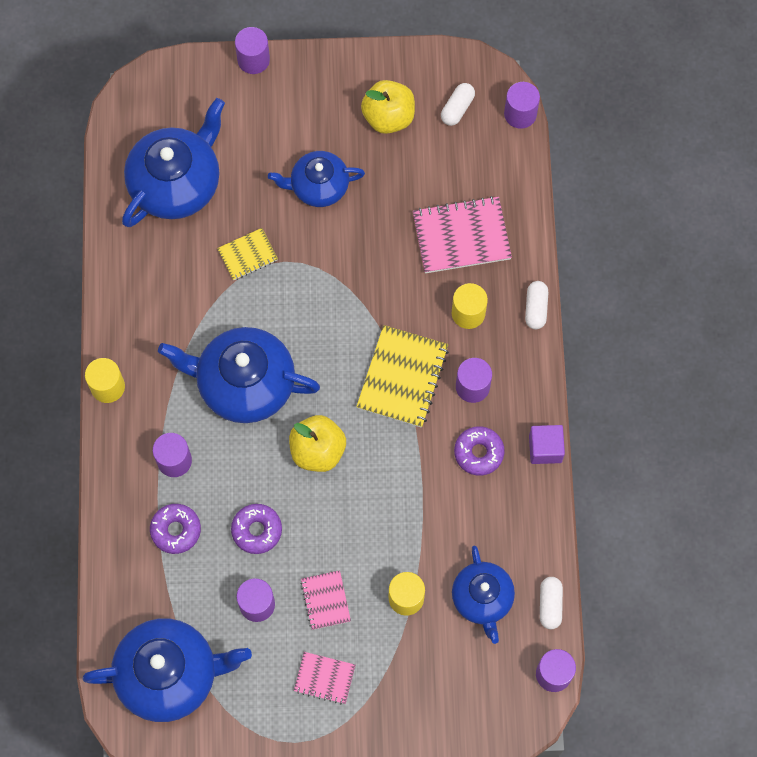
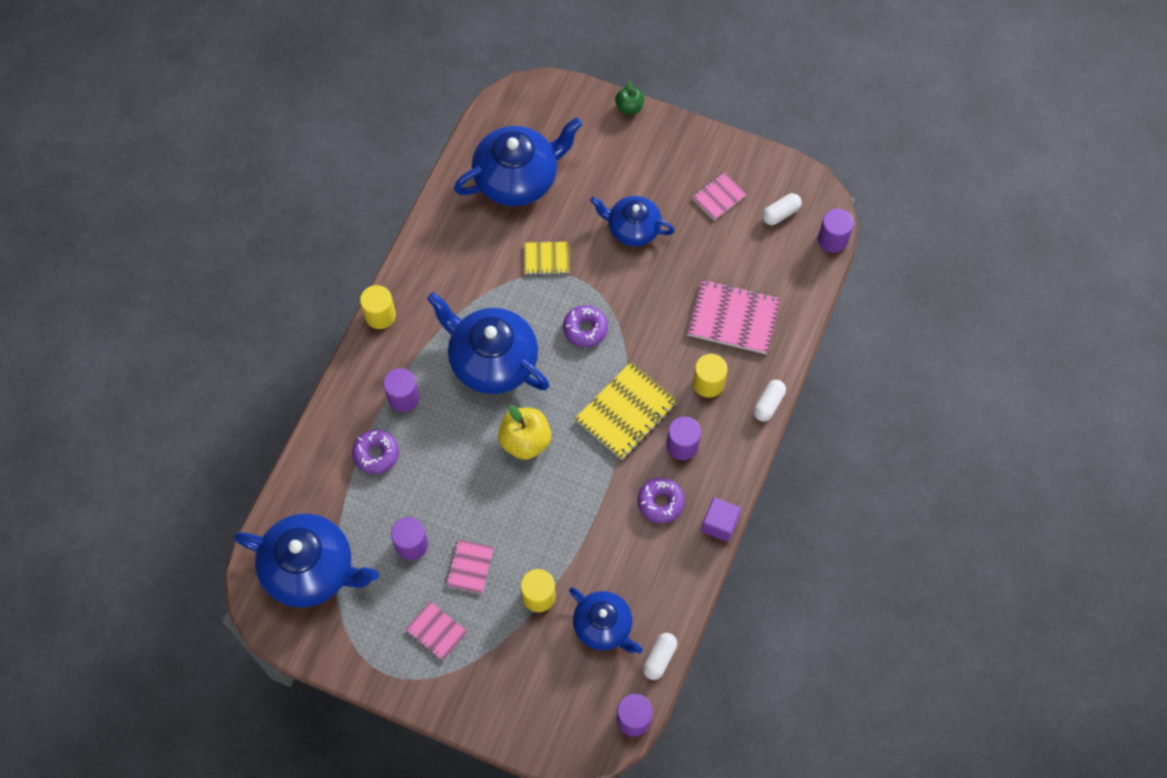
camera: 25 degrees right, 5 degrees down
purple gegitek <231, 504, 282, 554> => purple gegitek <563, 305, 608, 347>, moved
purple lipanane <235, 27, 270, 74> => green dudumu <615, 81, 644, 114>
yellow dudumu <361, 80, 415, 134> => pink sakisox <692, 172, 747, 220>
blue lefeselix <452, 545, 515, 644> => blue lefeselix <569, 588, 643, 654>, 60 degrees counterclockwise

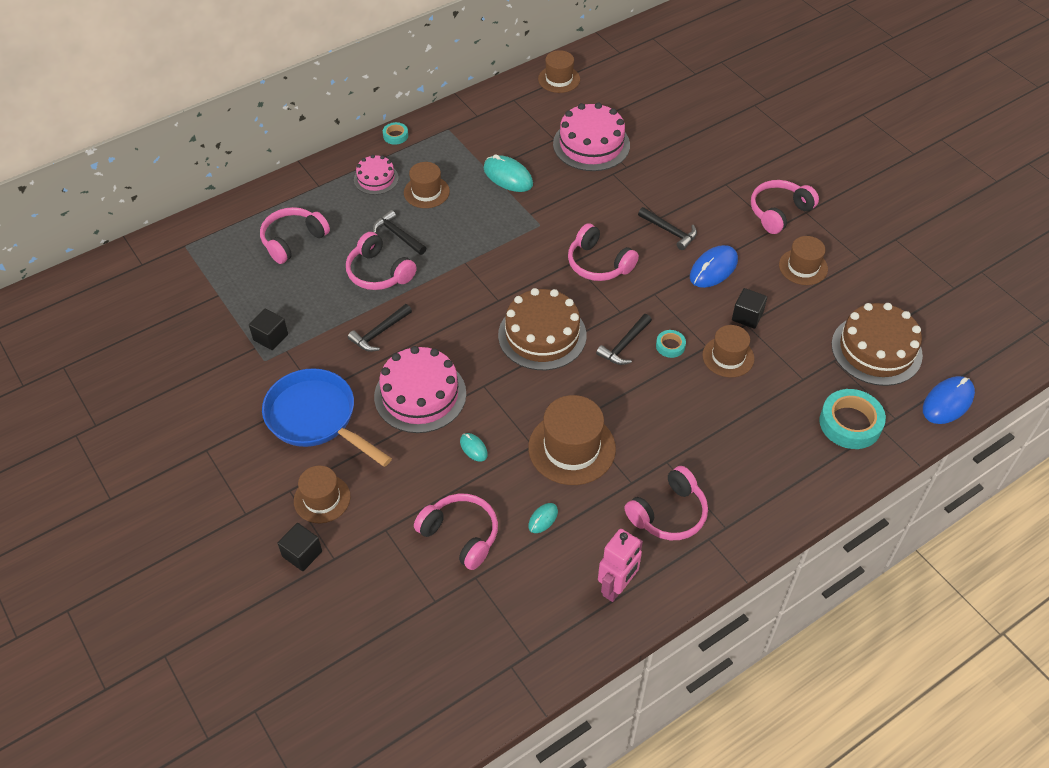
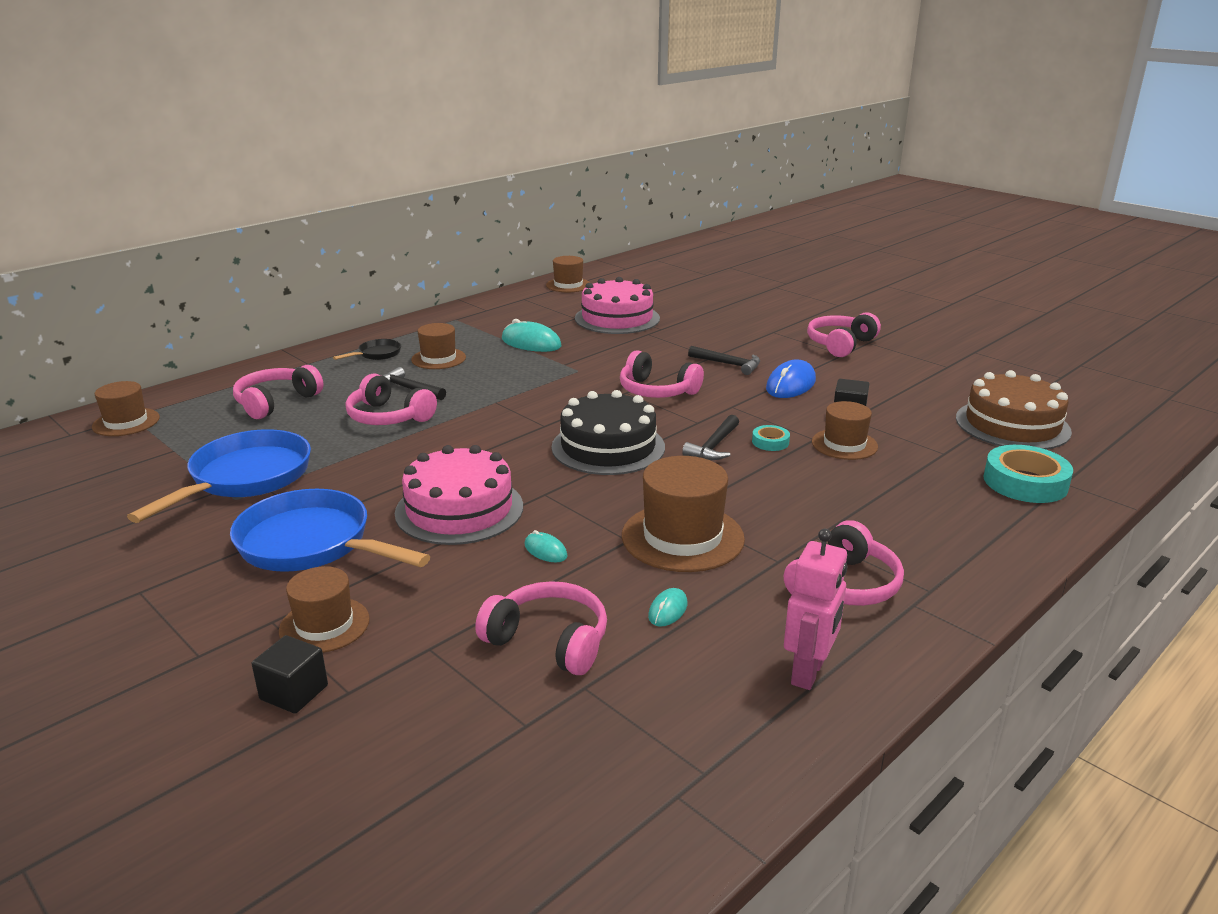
camera: 10 degrees left, 25 degrees down
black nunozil <249, 309, 288, 350> => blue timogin <127, 429, 311, 523>
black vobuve <348, 304, 412, 352> => nothing
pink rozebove <354, 155, 399, 195> => black timogin <333, 339, 401, 360>
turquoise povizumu <383, 122, 408, 145> => nothing
brown rozebove <498, 288, 587, 370> => black rozebove <551, 390, 665, 475>
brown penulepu <779, 236, 828, 285> => brown penulepu <92, 381, 160, 436>, moved
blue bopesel <923, 376, 975, 424> => nothing

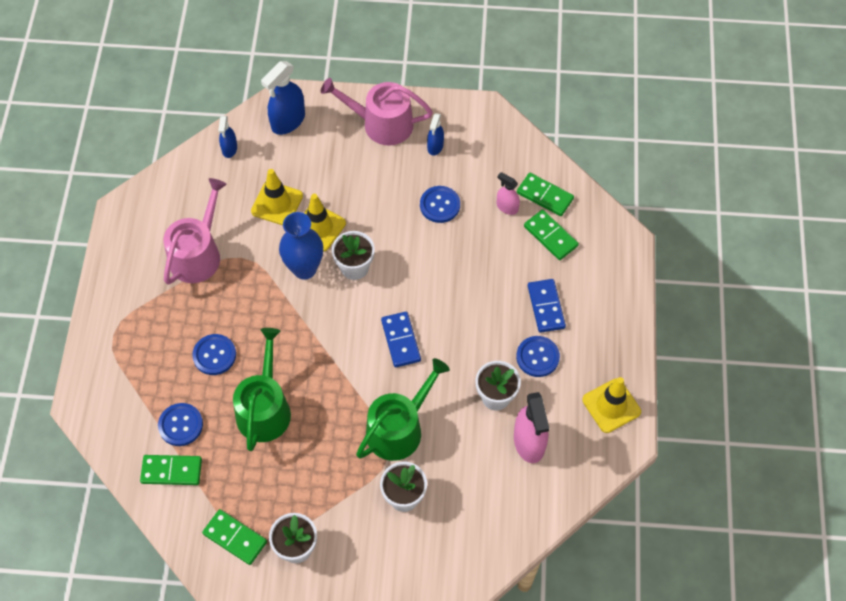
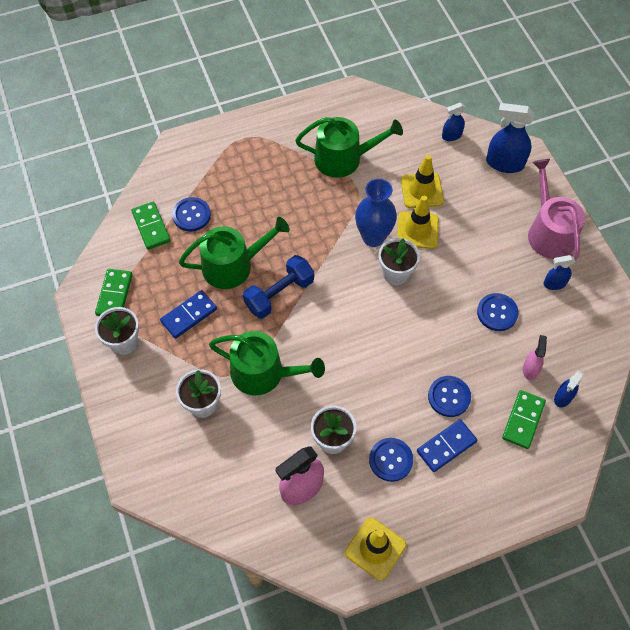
camera: 65 degrees right, 0 degrees up
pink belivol <163, 178, 227, 284> => green belivol <295, 117, 403, 178>
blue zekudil <192, 334, 236, 375> => blue zekudil <428, 376, 471, 417>, moved
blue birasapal <381, 312, 421, 367> => blue birasapal <160, 290, 217, 339>, moved
green birasapal <517, 173, 574, 216> => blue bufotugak <554, 371, 583, 408>
nothing => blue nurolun <243, 255, 314, 319>

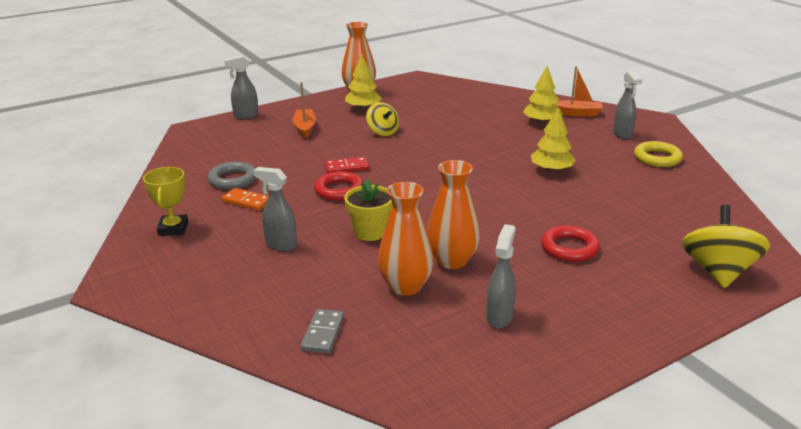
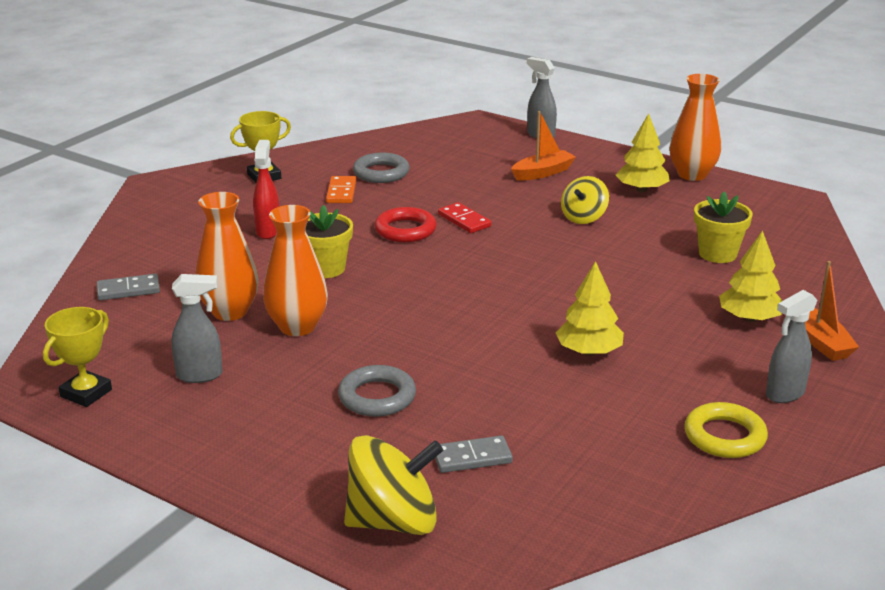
camera: 65 degrees right, 0 degrees up
grey bufotugak <253, 167, 297, 251> => red bufotugak <253, 140, 280, 239>
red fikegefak <541, 225, 600, 262> => grey fikegefak <338, 365, 416, 417>
nothing => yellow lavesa <43, 307, 112, 407>
nothing => grey birasapal <435, 435, 513, 473>
nothing => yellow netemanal <694, 192, 753, 263>

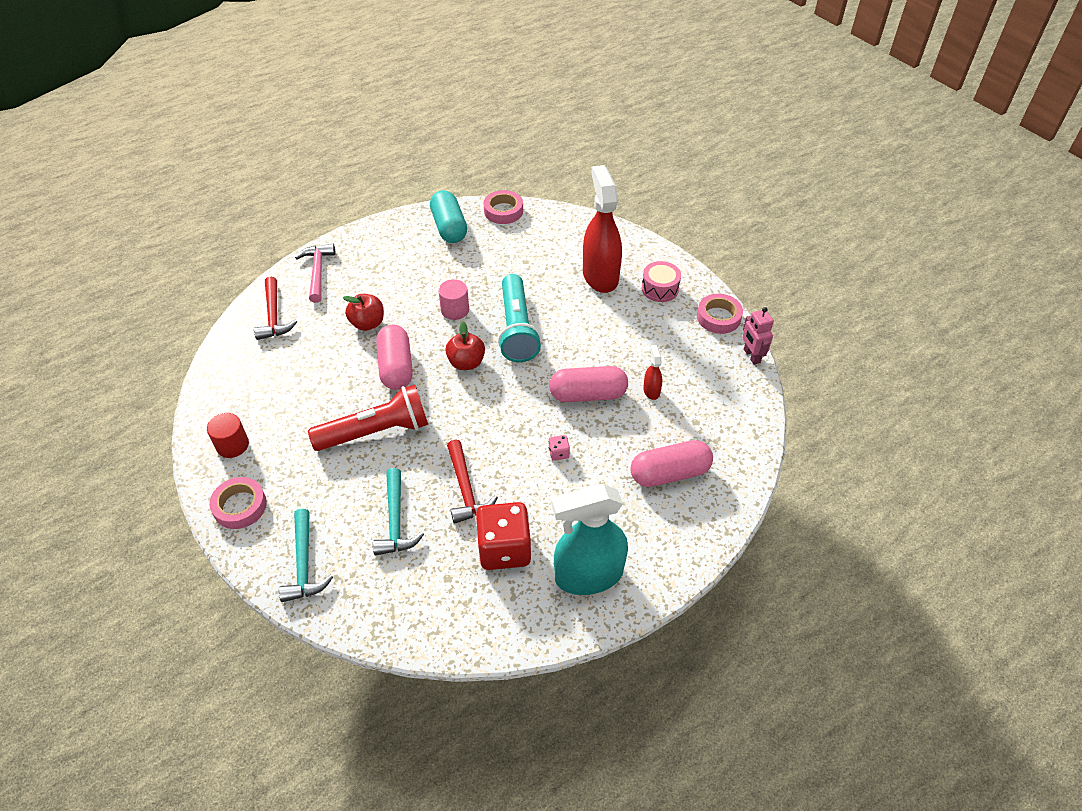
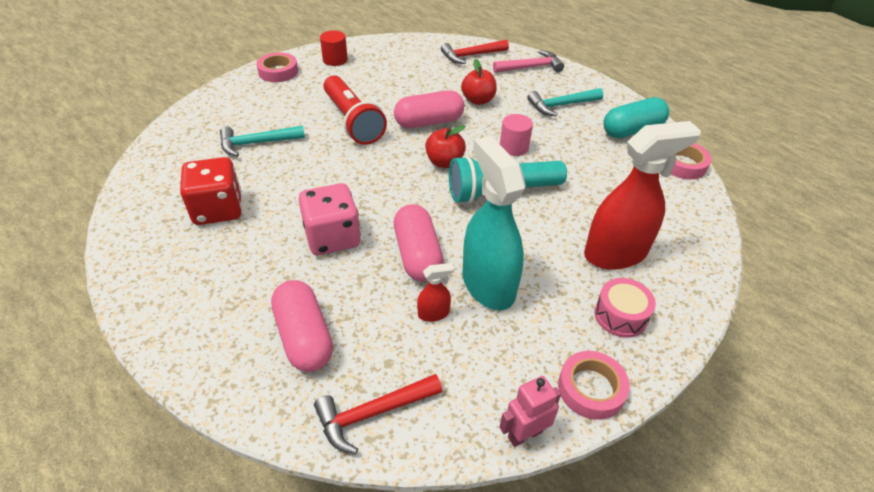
camera: 80 degrees right, 5 degrees down
turquoise vobuve <279, 509, 333, 602> => turquoise vobuve <527, 88, 603, 116>, moved
red vobuve <447, 440, 498, 524> => red vobuve <314, 374, 442, 454>, moved
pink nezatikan <549, 435, 570, 461> => pink nezatikan <298, 183, 361, 255>, x2.48
turquoise bufotugak <552, 484, 628, 595> => turquoise bufotugak <463, 136, 526, 310>, moved

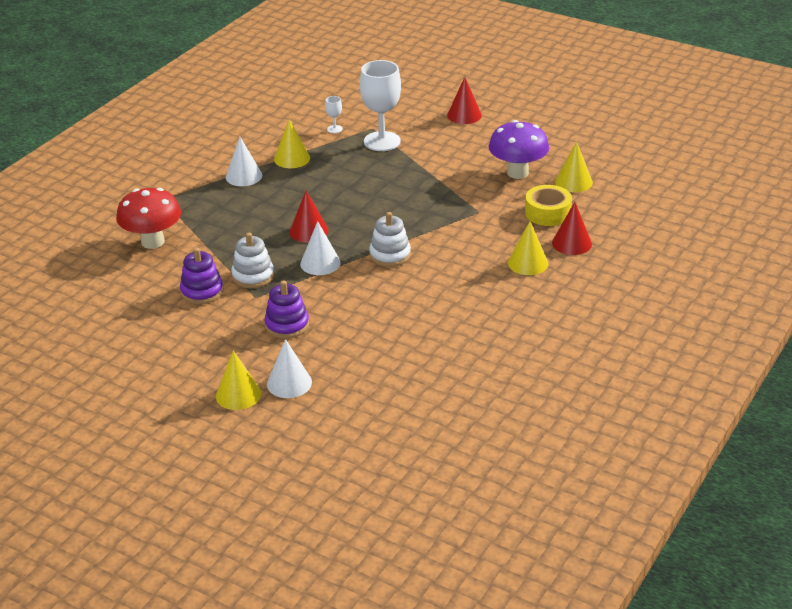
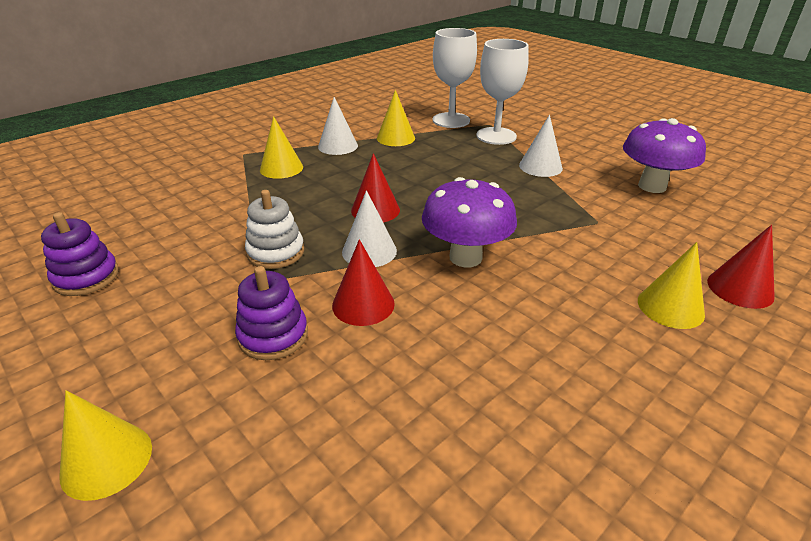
camera: 15 degrees right, 0 degrees up
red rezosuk <116, 188, 181, 249> => nothing
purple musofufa <180, 248, 223, 304> => purple musofufa <41, 212, 119, 296>, moved
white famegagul <267, 339, 312, 398> => white famegagul <519, 115, 563, 177>, moved
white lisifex <325, 96, 342, 133> => white lisifex <433, 28, 477, 128>, x2.37
white musofufa <369, 212, 411, 267> => purple rezosuk <422, 177, 517, 267>
red famegagul <447, 77, 482, 124> => red famegagul <332, 239, 395, 326>, moved
yellow povizumu <525, 185, 572, 226> => nothing
yellow famegagul <555, 141, 593, 192> => yellow famegagul <260, 116, 303, 179>, moved

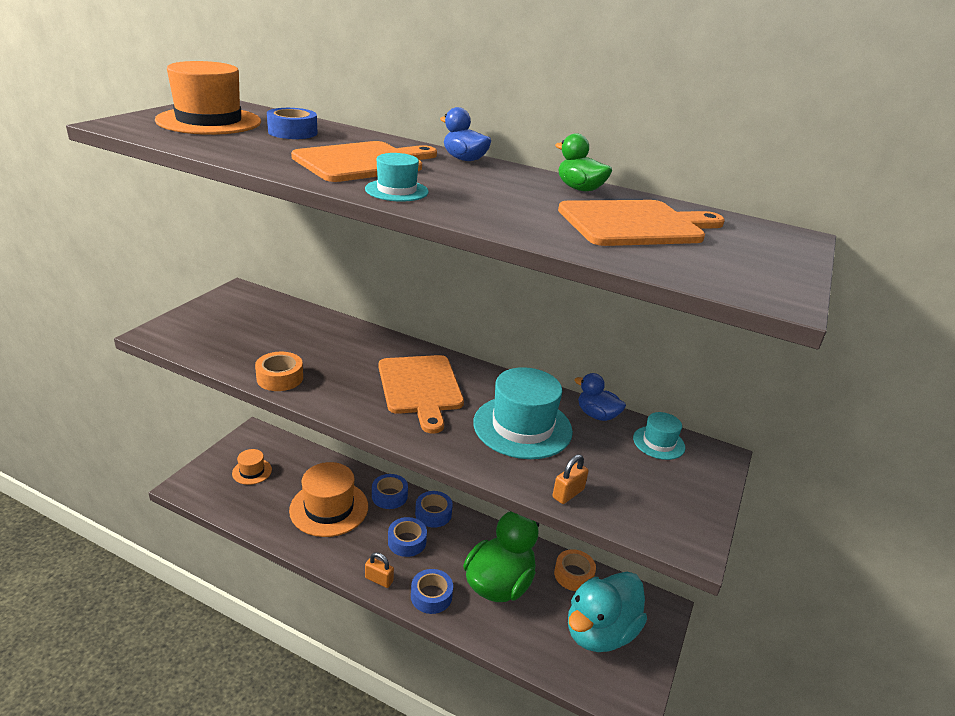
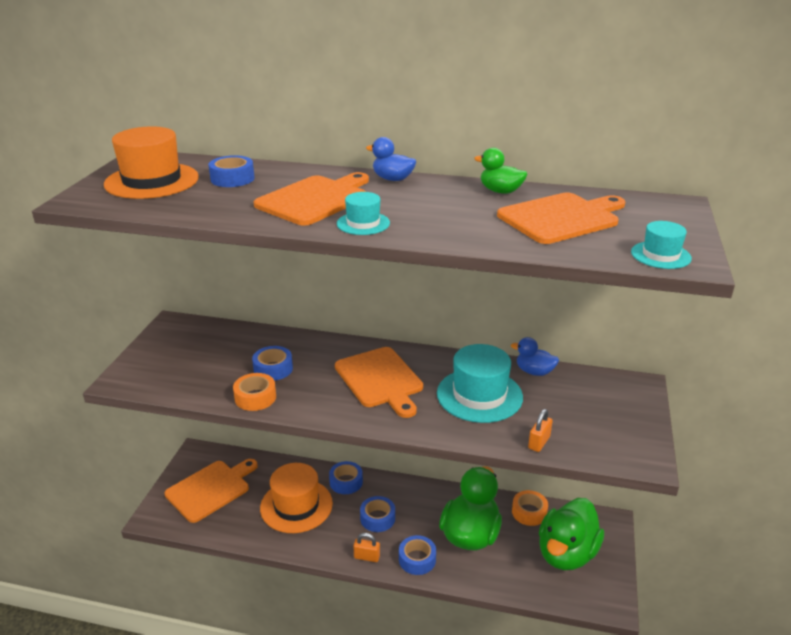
camera: 10 degrees left, 0 degrees up
orange penulepu <232, 449, 272, 485> => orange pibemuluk <164, 459, 258, 523>
blue povizumu <415, 491, 453, 528> => blue povizumu <252, 346, 293, 381>, moved
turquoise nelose <568, 572, 647, 652> => green nelose <539, 498, 604, 570>
turquoise penulepu <633, 412, 685, 460> => turquoise penulepu <631, 221, 692, 269>, moved

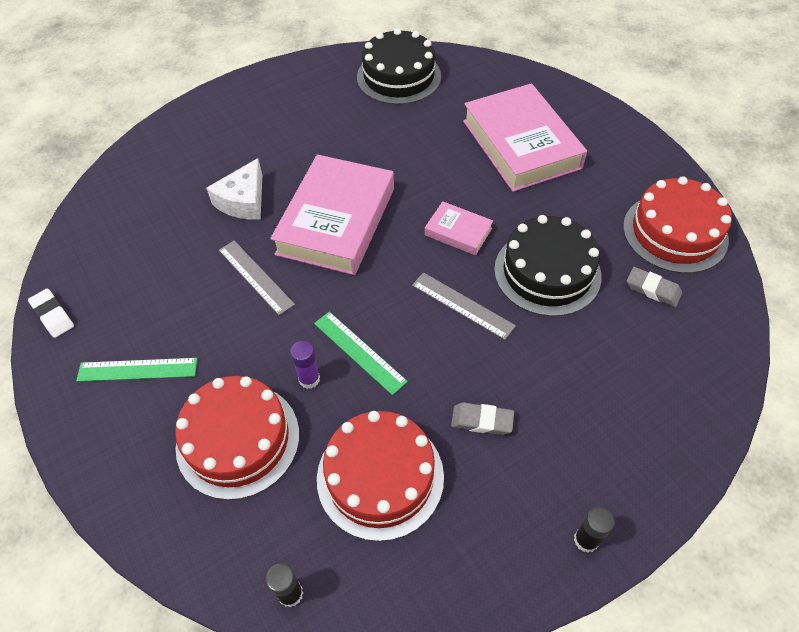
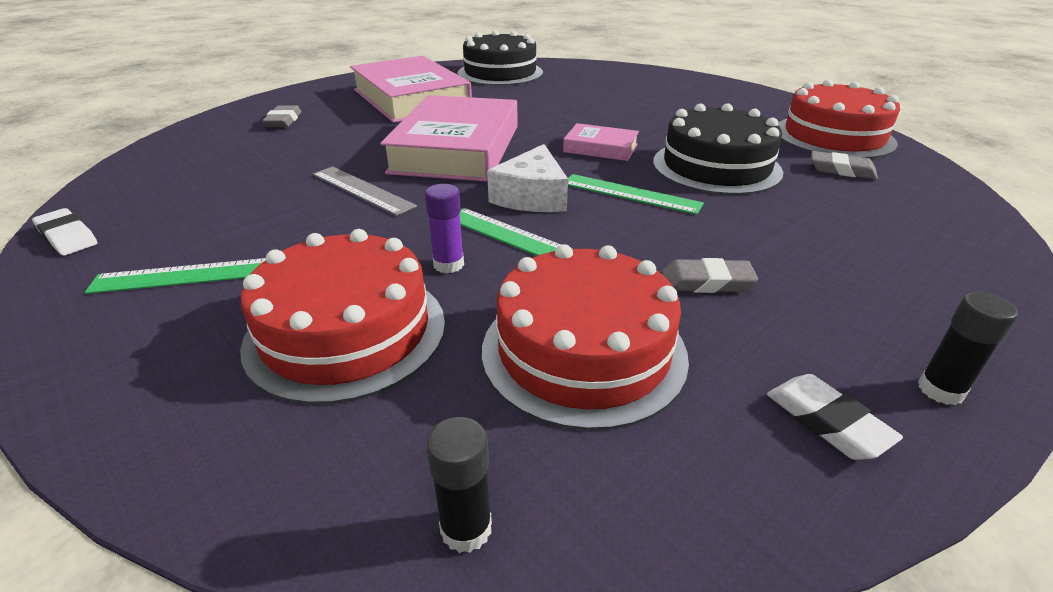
camera: 10 degrees left, 20 degrees down
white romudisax <206, 158, 262, 220> => white romudisax <487, 144, 568, 212>, moved
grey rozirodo <412, 272, 516, 340> => green rozirodo <568, 174, 704, 215>
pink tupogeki <463, 83, 587, 192> => pink tupogeki <350, 56, 472, 123>, moved
nothing => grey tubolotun <262, 105, 302, 127>
nothing => white tubolotun <767, 374, 903, 460>

